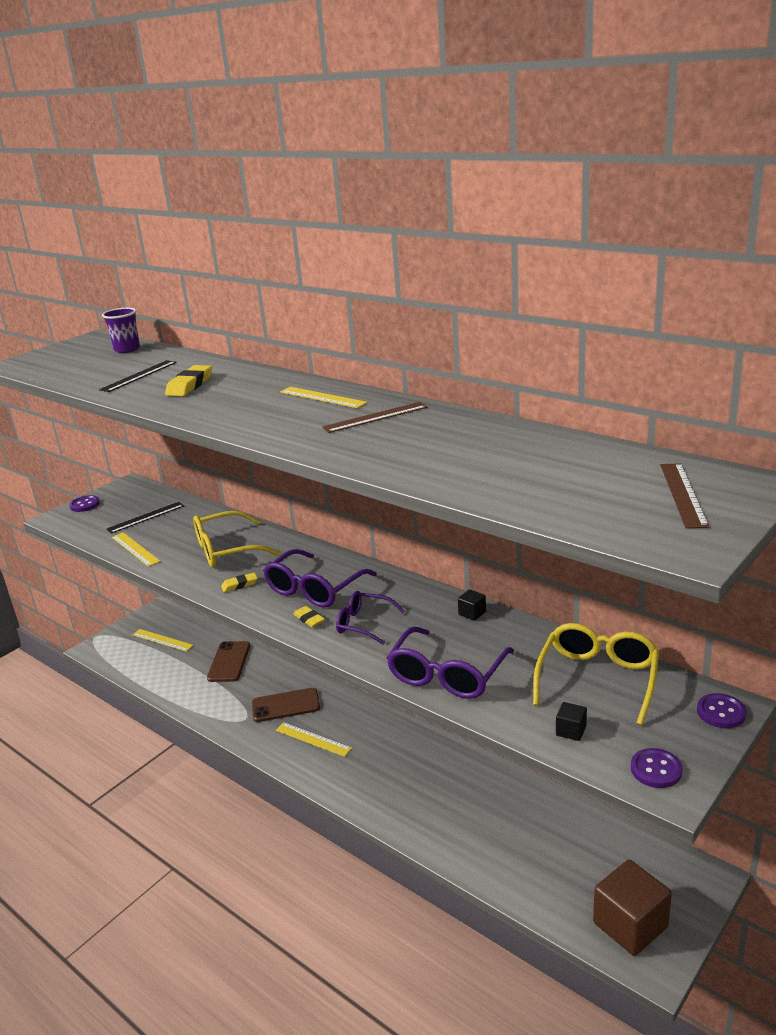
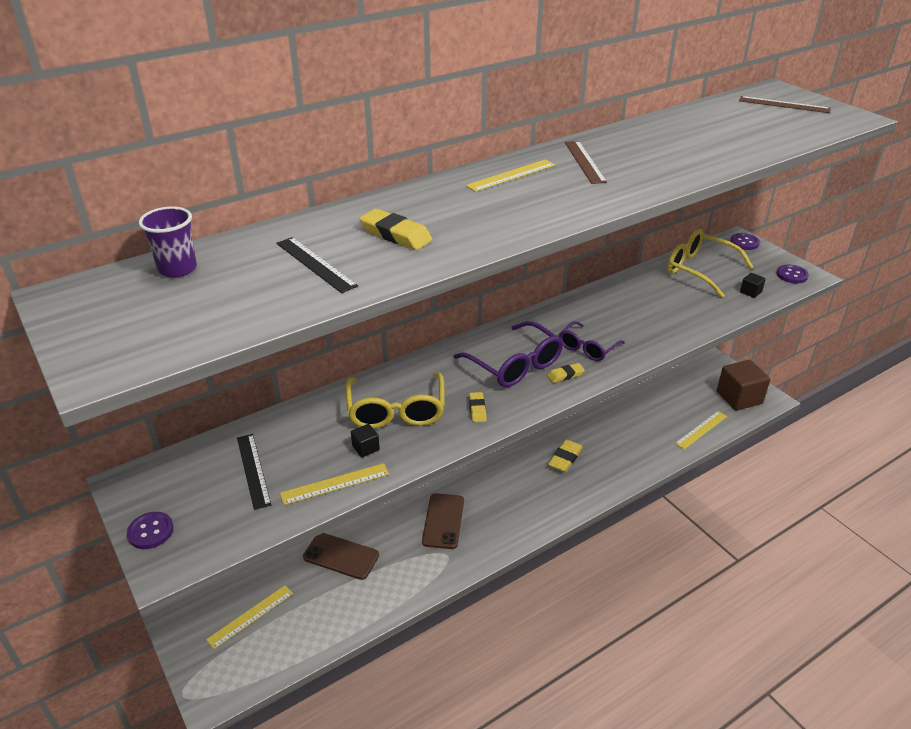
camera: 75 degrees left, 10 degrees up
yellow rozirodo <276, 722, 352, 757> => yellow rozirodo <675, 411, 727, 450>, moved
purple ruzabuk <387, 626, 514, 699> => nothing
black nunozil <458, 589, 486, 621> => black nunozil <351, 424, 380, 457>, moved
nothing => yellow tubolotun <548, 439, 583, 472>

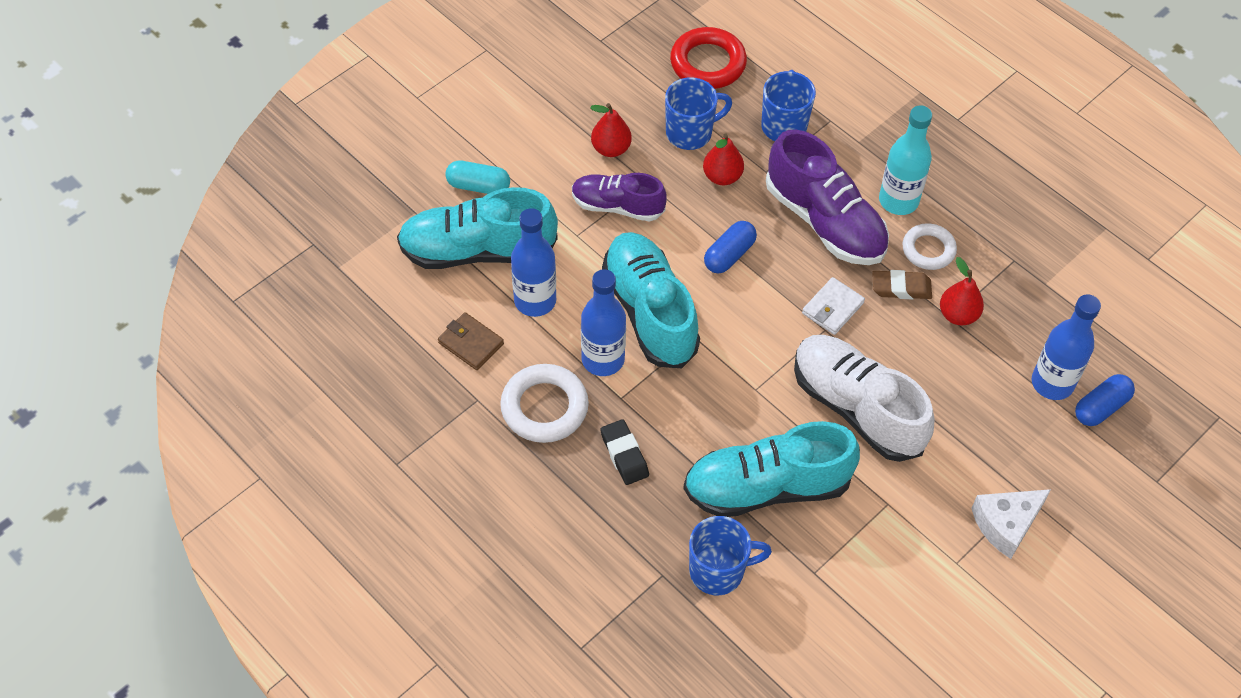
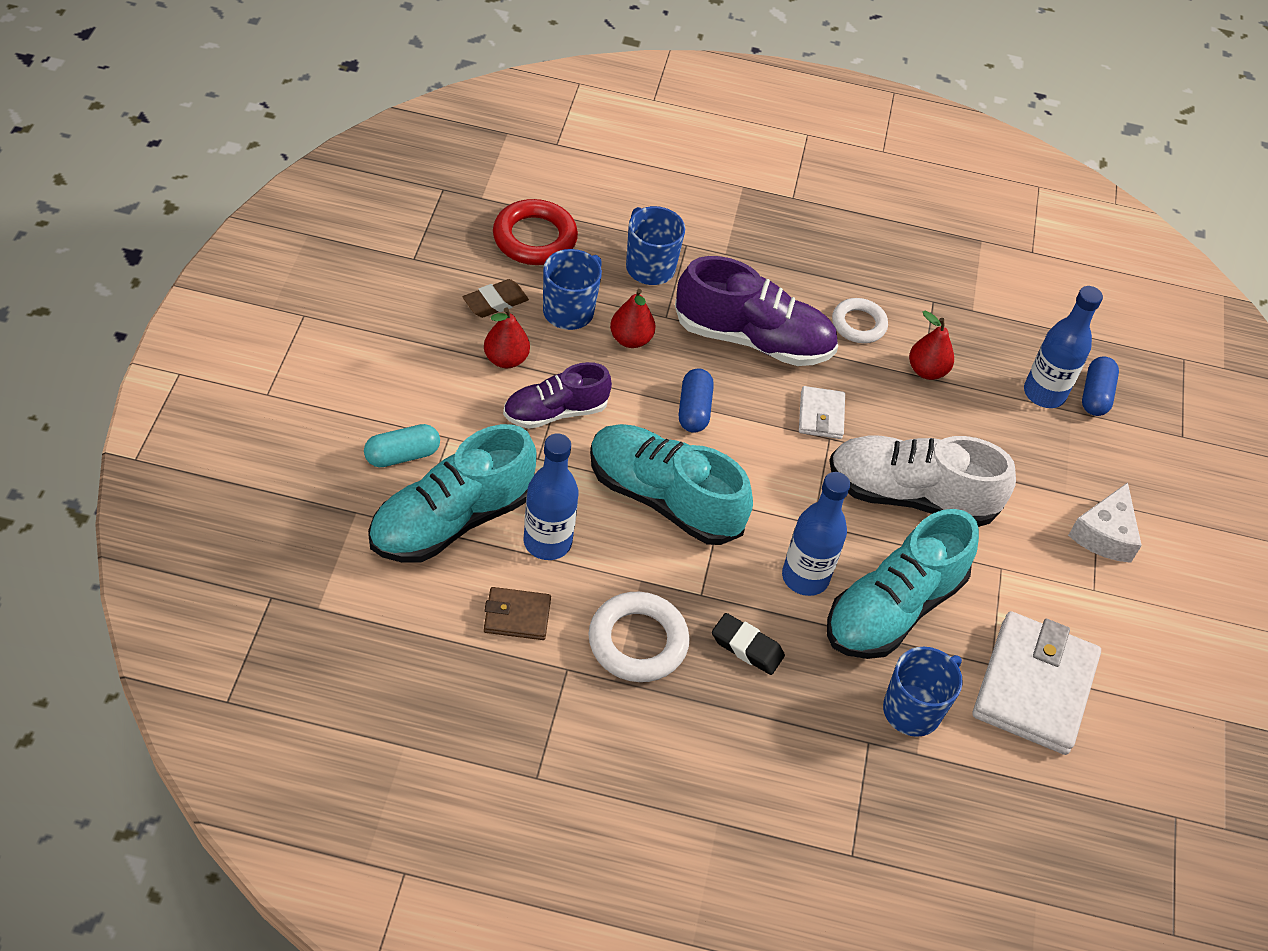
camera: 40 degrees left, 5 degrees down
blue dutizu <581, 269, 626, 376> => blue dutizu <782, 472, 850, 596>, moved
brown tubolotun <872, 270, 932, 299> => brown tubolotun <463, 279, 529, 318>, moved
turquoise dutizu <879, 105, 932, 215> => nothing
nothing => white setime <972, 611, 1101, 755>

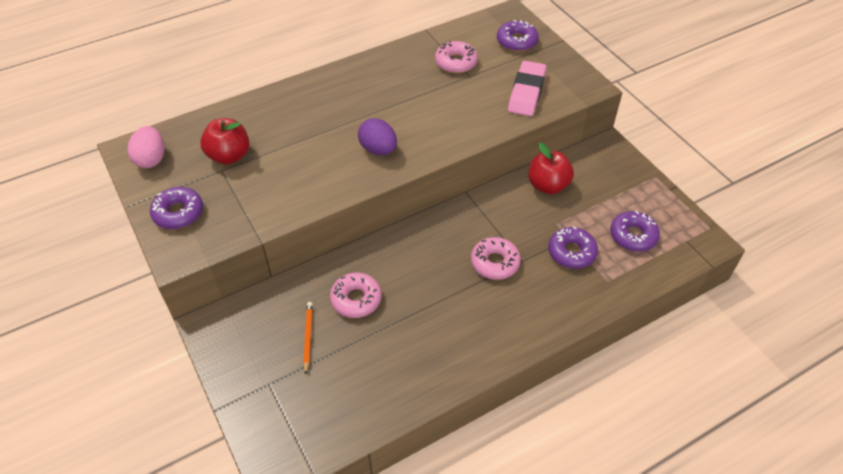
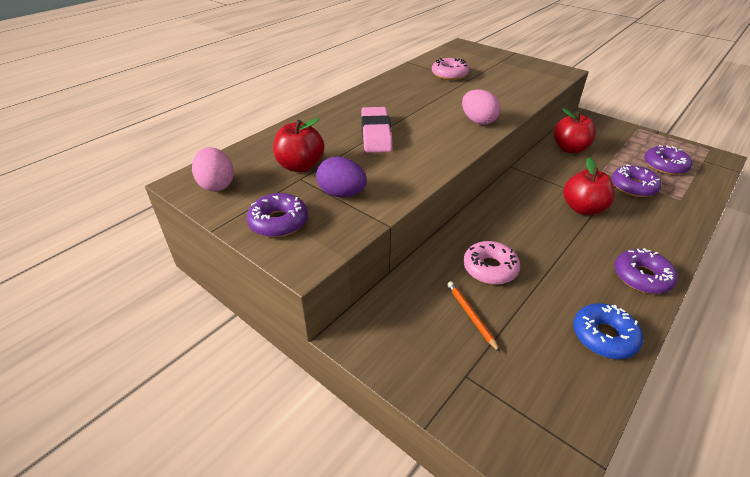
camera: 20 degrees left, 10 degrees down
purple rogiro <358, 118, 397, 155> => purple rogiro <316, 157, 367, 197>, moved
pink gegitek <471, 237, 521, 280> => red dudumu <563, 157, 615, 215>
purple gegitek <497, 20, 539, 52> => purple gegitek <614, 248, 678, 294>, moved
pink tubolotun <508, 61, 547, 116> => pink tubolotun <361, 107, 393, 153>, moved
nothing => pink rogiro <462, 89, 500, 125>
nothing => blue gegitek <573, 303, 643, 359>

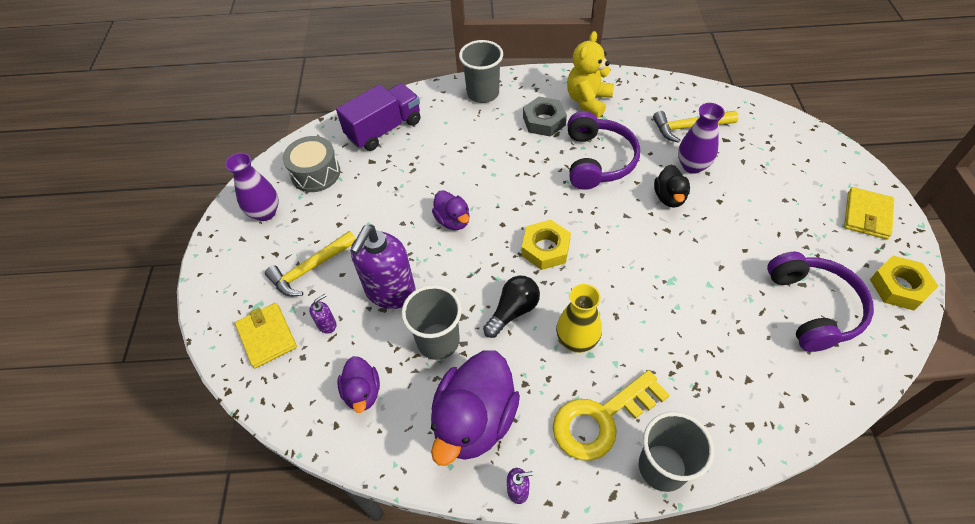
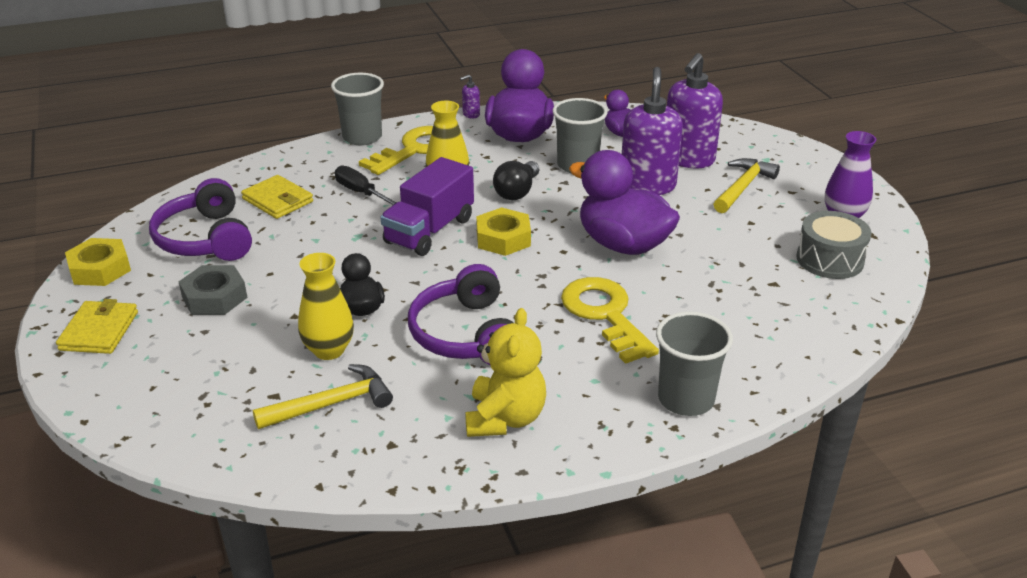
camera: 160 degrees right, 20 degrees down
yellow setime <235, 303, 297, 368> => yellow setime <241, 175, 313, 219>, moved
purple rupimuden <309, 294, 337, 334> => purple rupimuden <667, 53, 723, 168>, x2.43
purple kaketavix <336, 83, 421, 151> => purple kaketavix <380, 157, 474, 256>, moved
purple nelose <432, 190, 470, 230> => purple nelose <569, 150, 680, 255>, x1.90
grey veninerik <523, 97, 567, 137> => grey veninerik <179, 265, 247, 315>, moved
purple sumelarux <678, 103, 725, 174> => yellow sumelarux <298, 253, 354, 360>
nothing => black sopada <335, 165, 397, 206>
nothing => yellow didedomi <561, 277, 659, 364>

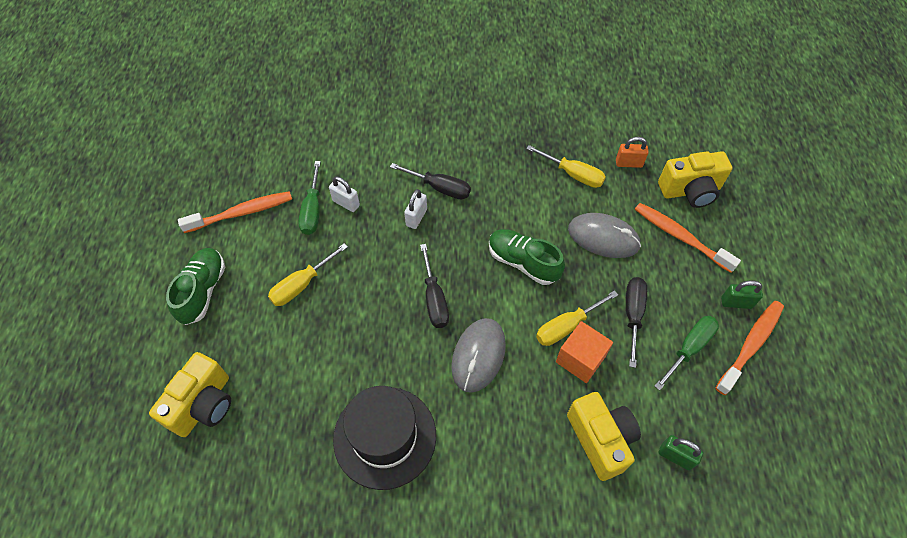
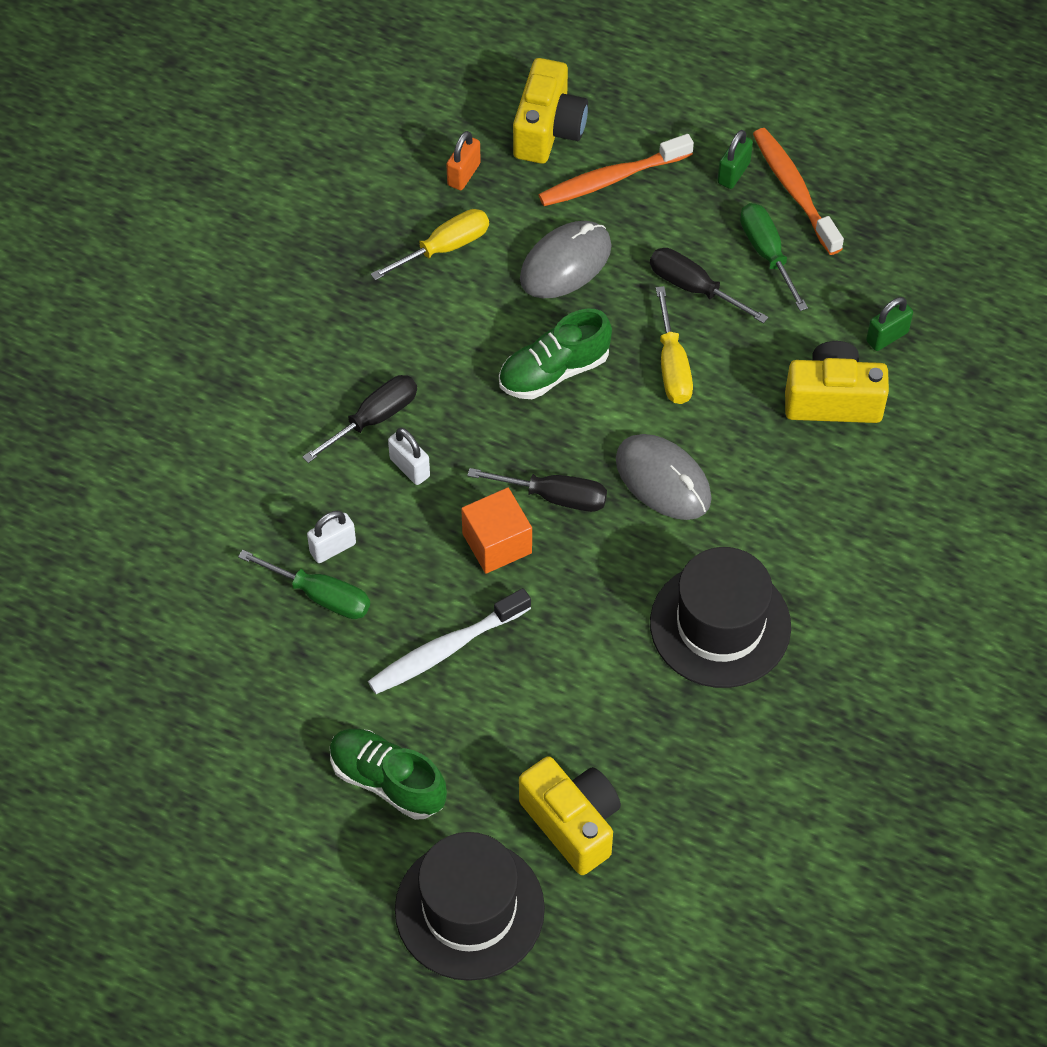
camera: 65 degrees left, 0 degrees up
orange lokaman <178, 191, 292, 233> => nothing
yellow sopada <268, 243, 348, 306> => white lokaman <368, 588, 531, 694>
orange nunozil <556, 321, 613, 383> => orange nunozil <461, 488, 532, 574>, moved
nothing => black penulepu <395, 832, 545, 981>

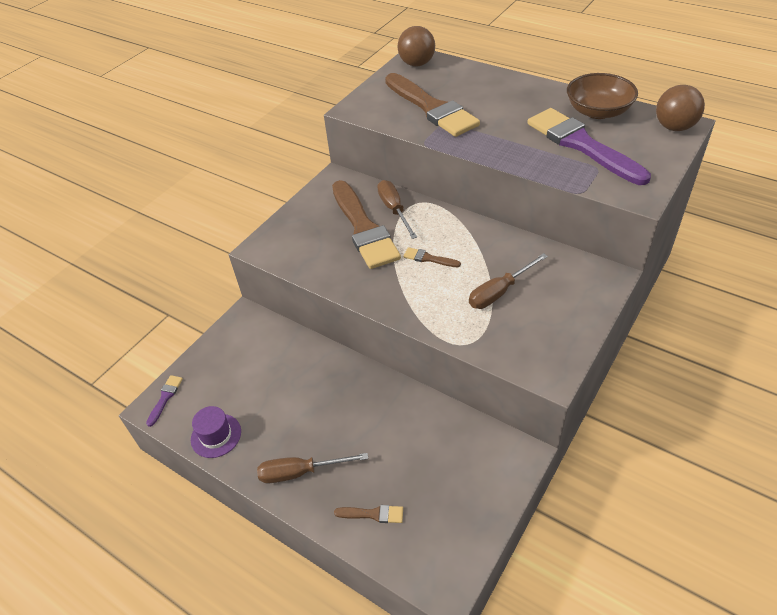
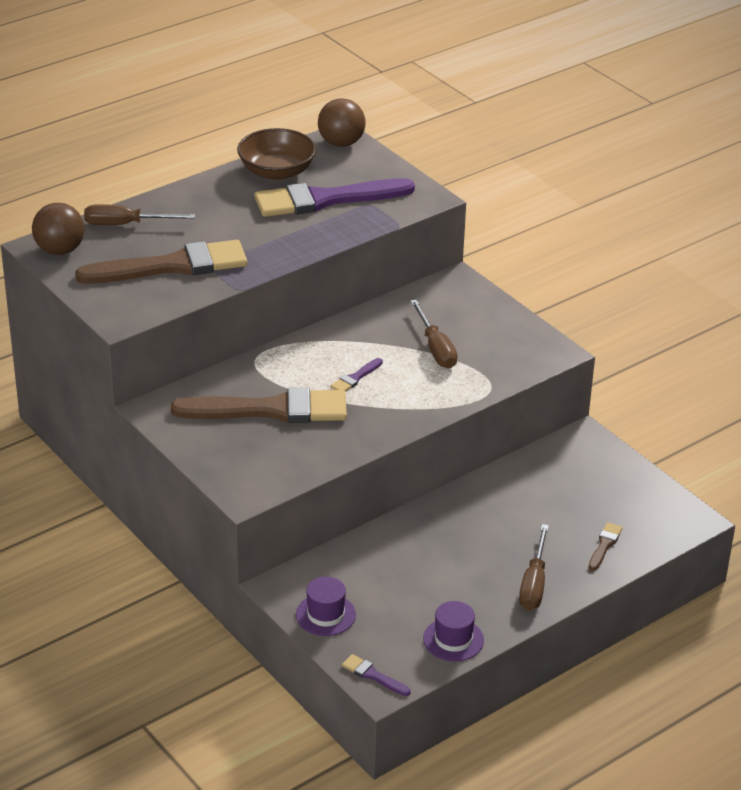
camera: 75 degrees left, 10 degrees down
brown sopada <377, 180, 417, 239> => brown sopada <84, 204, 195, 225>, moved
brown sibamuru <403, 247, 461, 267> => purple sibamuru <330, 358, 383, 392>
nothing => purple penulepu <296, 577, 356, 636>

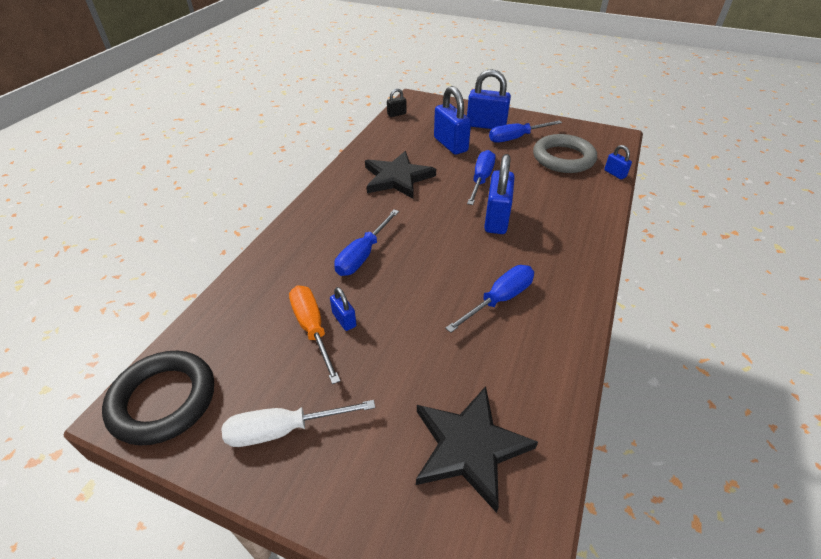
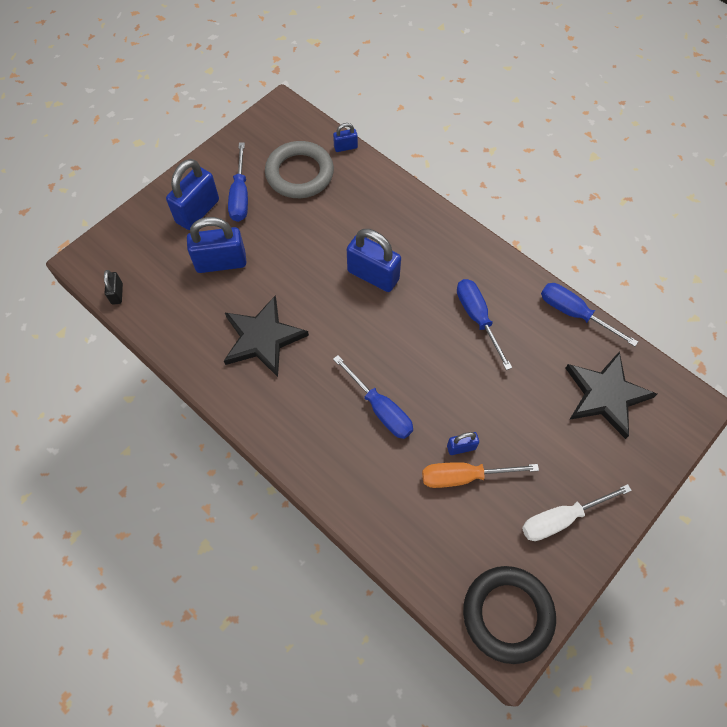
camera: 70 degrees left, 20 degrees up
white sopada <222, 400, 375, 447> => white sopada <522, 484, 632, 541>, 60 degrees clockwise
blue sopada <467, 150, 495, 205> => blue sopada <541, 283, 638, 346>, moved

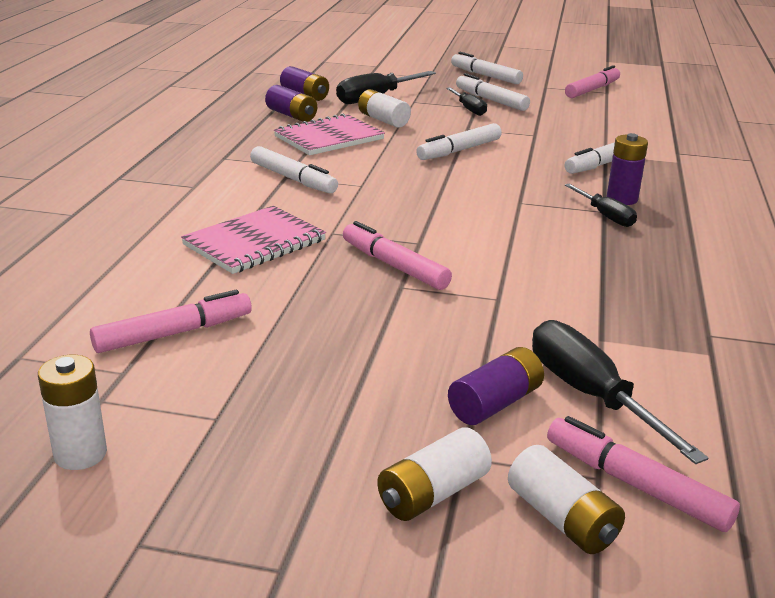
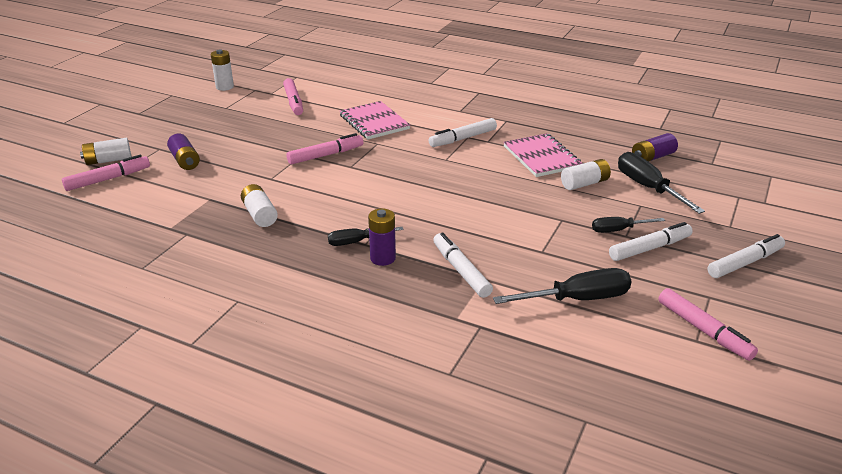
camera: 105 degrees right, 5 degrees up
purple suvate <265, 85, 317, 122> => nothing
white suvate <377, 427, 492, 521> => white suvate <241, 184, 278, 227>, moved
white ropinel <416, 123, 502, 160> => nothing
black sopada <532, 320, 708, 464> => black sopada <493, 268, 632, 304>, moved

